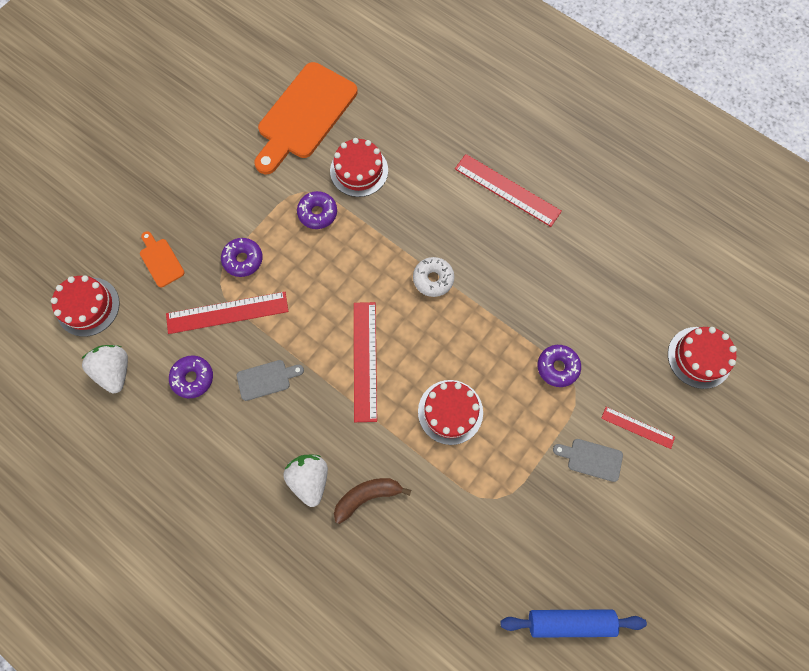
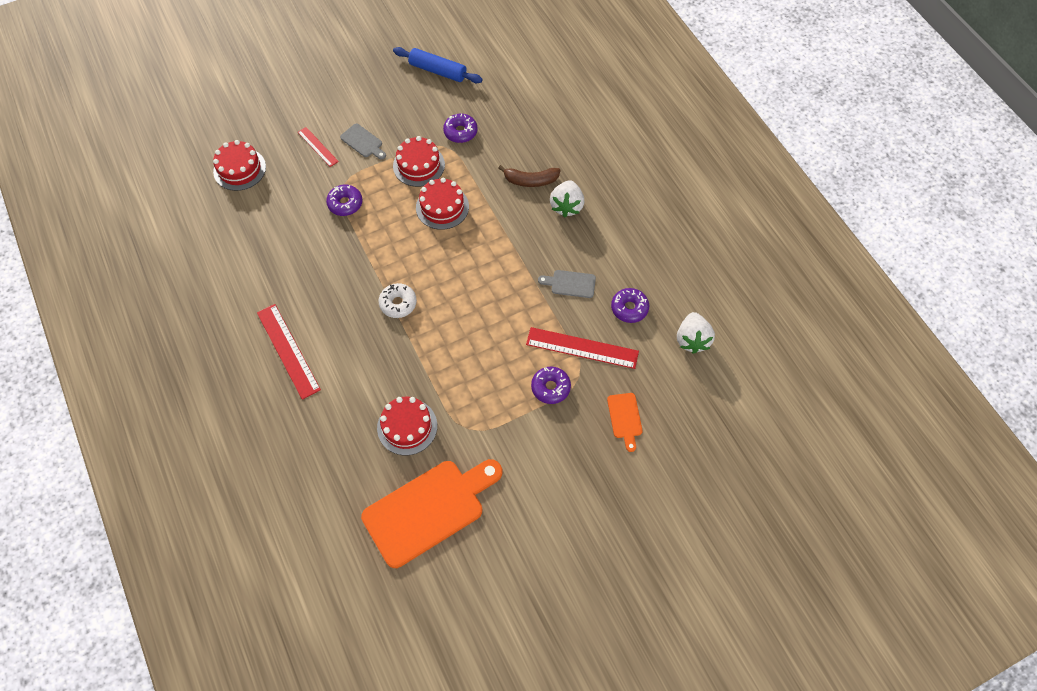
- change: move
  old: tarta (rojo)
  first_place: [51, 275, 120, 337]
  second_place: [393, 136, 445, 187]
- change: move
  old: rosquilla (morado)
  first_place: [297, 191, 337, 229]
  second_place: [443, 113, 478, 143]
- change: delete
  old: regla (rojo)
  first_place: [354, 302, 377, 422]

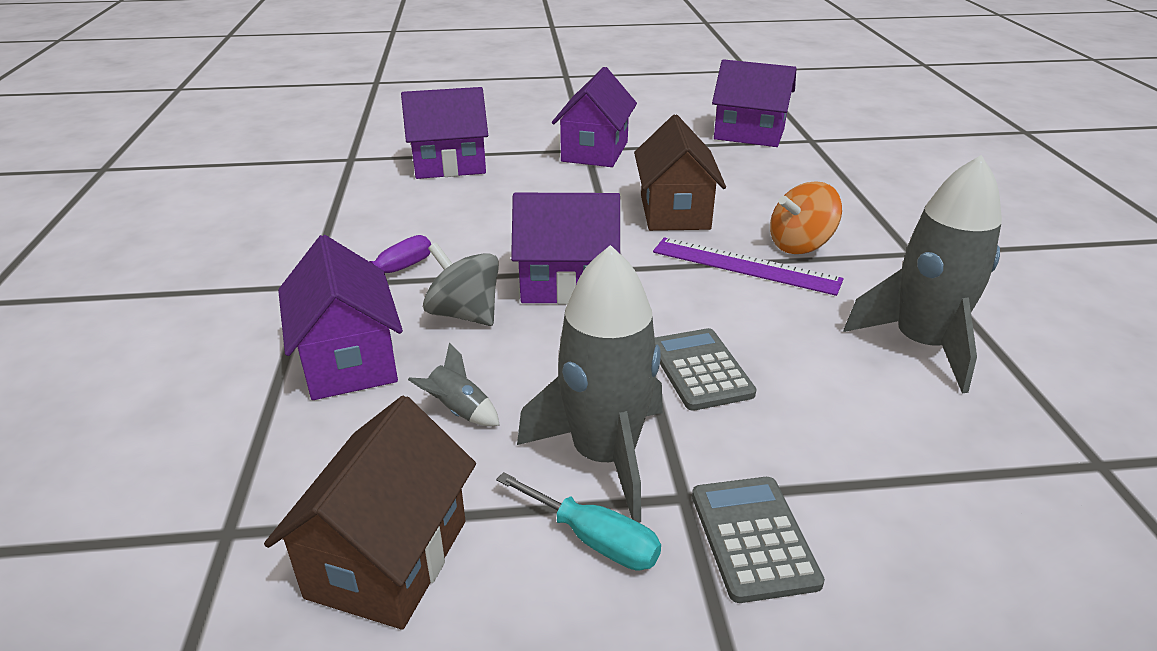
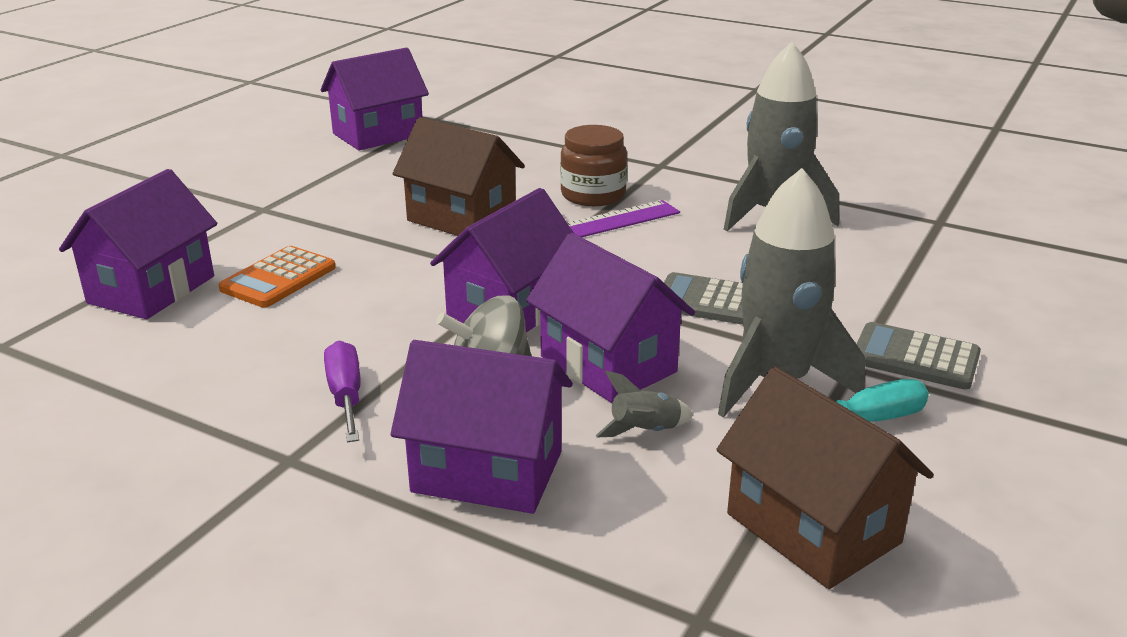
- change: insert
  new: calculadora (naranja)
  second_place: [218, 246, 336, 307]
- change: move
  old: casa (morado)
  first_place: [552, 67, 637, 167]
  second_place: [526, 233, 695, 403]
- change: replace
  old: peonza (naranja)
  new: tarro (marrón)
  first_place: [770, 181, 842, 254]
  second_place: [560, 125, 627, 206]

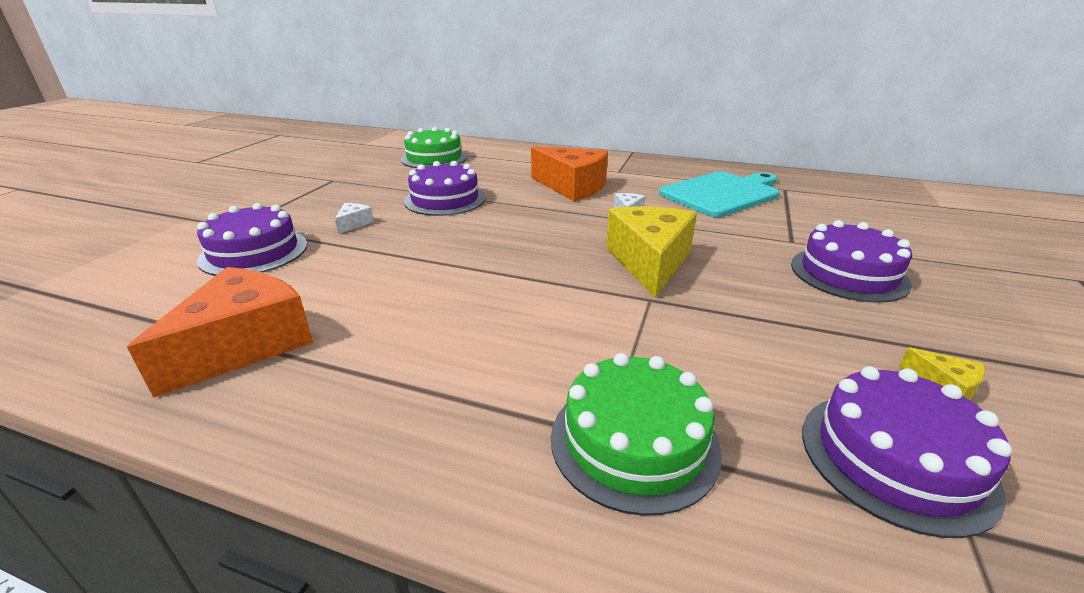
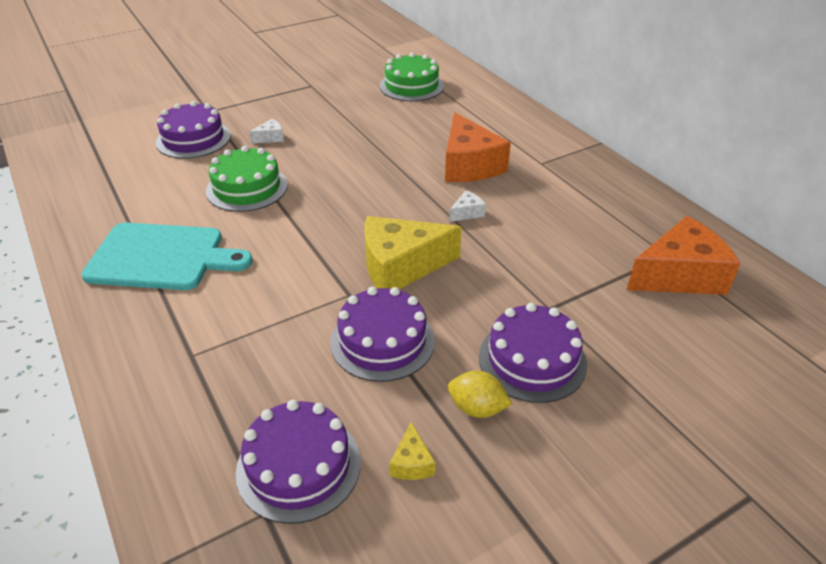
- change: move
  old: tabla de cortar (turquesa)
  first_place: [659, 171, 780, 217]
  second_place: [81, 223, 253, 290]
- change: move
  old: tarta (verde)
  first_place: [551, 353, 722, 516]
  second_place: [206, 146, 288, 212]
- change: move
  old: tarta (morado)
  first_place: [404, 161, 485, 216]
  second_place: [331, 287, 435, 382]
- change: rotate
  old: queso (amarillo)
  first_place: [606, 206, 697, 298]
  second_place: [364, 216, 462, 289]
  degrees: -150
- change: insert
  new: limón (amarillo)
  second_place: [448, 371, 512, 418]
- change: move
  old: queso (naranja)
  first_place: [127, 267, 313, 398]
  second_place: [627, 216, 740, 295]

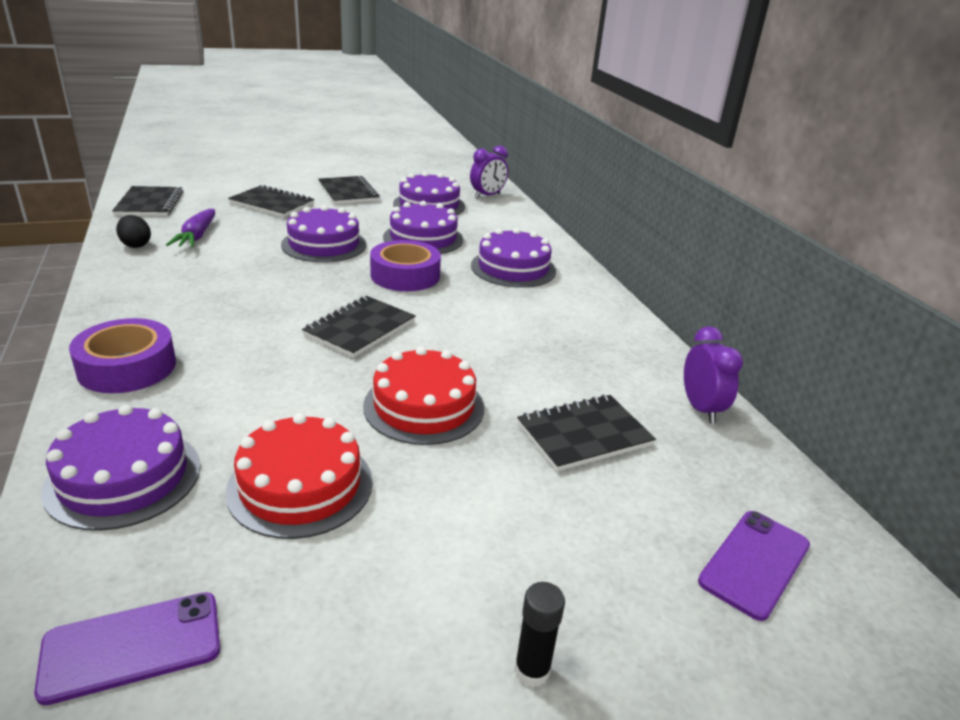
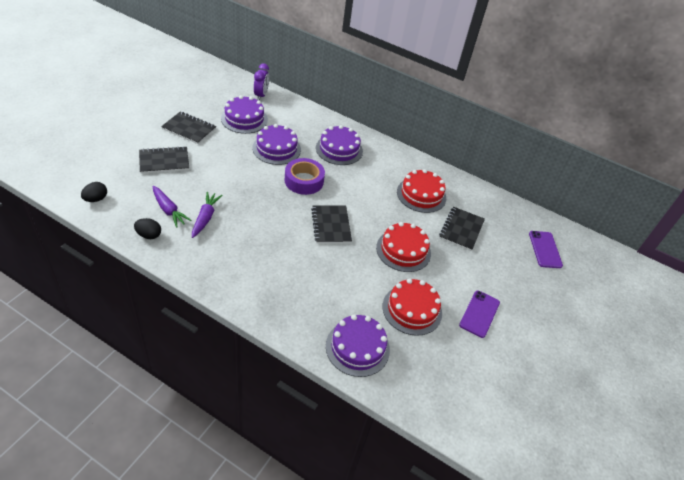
- change: replace
  old: cuaderno (negro)
  new: huevo (negro)
  first_place: [112, 186, 183, 216]
  second_place: [81, 182, 107, 202]
- change: insert
  new: zanahoria (morado)
  second_place: [192, 192, 223, 238]
- change: insert
  new: tarta (rojo)
  second_place: [397, 169, 446, 213]
- change: move
  old: móvil (morado)
  first_place: [34, 592, 220, 706]
  second_place: [459, 291, 500, 338]
- change: delete
  old: cinta adhesiva (morado)
  first_place: [69, 318, 176, 393]
- change: delete
  old: tarta (morado)
  first_place: [281, 205, 366, 262]
- change: delete
  old: barra de pegamento (negro)
  first_place: [514, 582, 565, 688]
- change: delete
  old: despertador (morado)
  first_place: [684, 326, 743, 423]

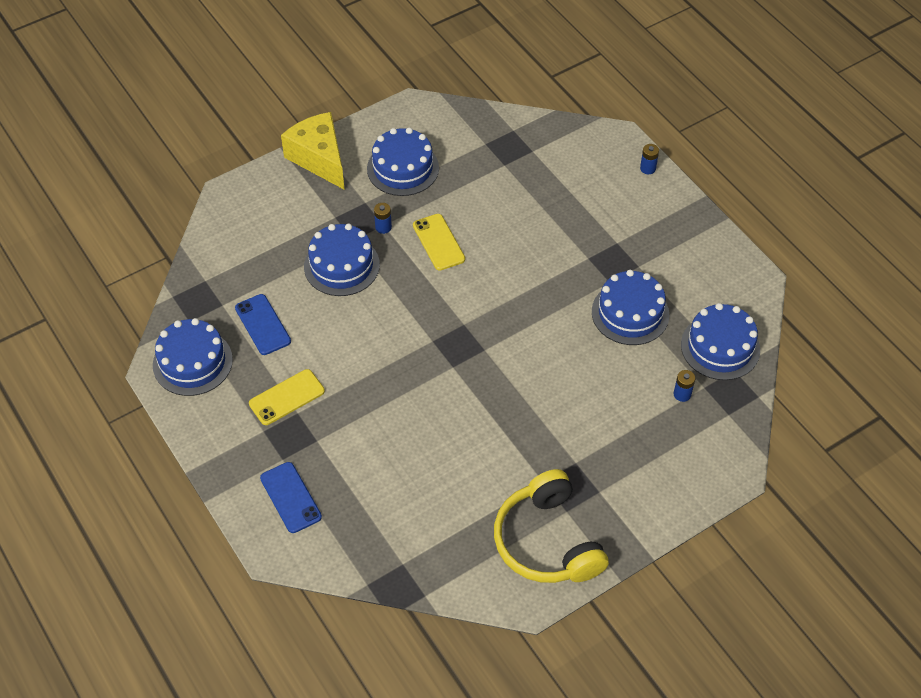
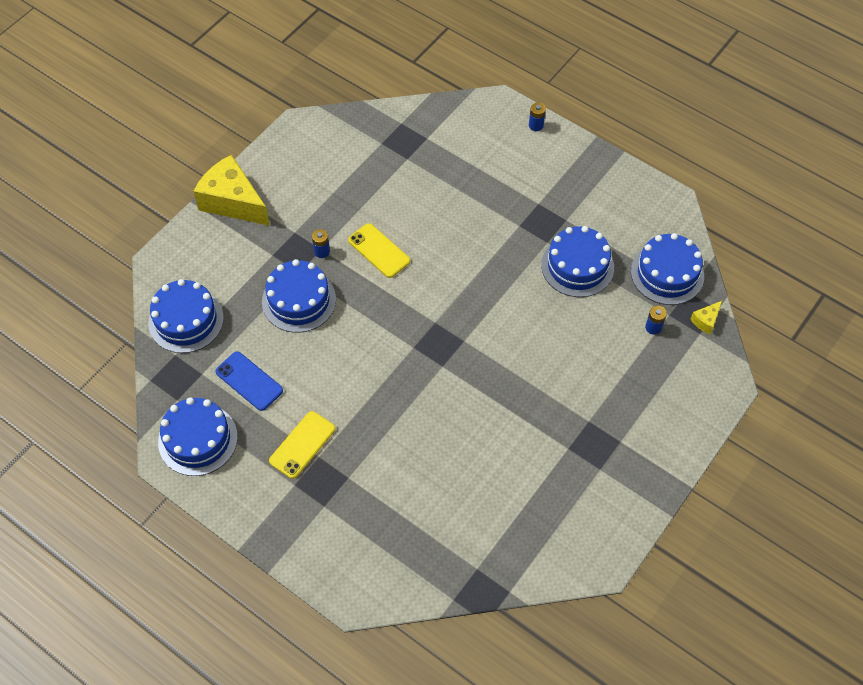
- change: move
  old: tarta (azul)
  first_place: [367, 128, 439, 196]
  second_place: [148, 279, 224, 353]
- change: insert
  new: queso (amarillo)
  second_place: [690, 301, 722, 335]
- change: delete
  old: móvil (azul)
  first_place: [260, 462, 322, 533]
- change: delete
  old: auriculares (amarillo)
  first_place: [494, 469, 609, 583]

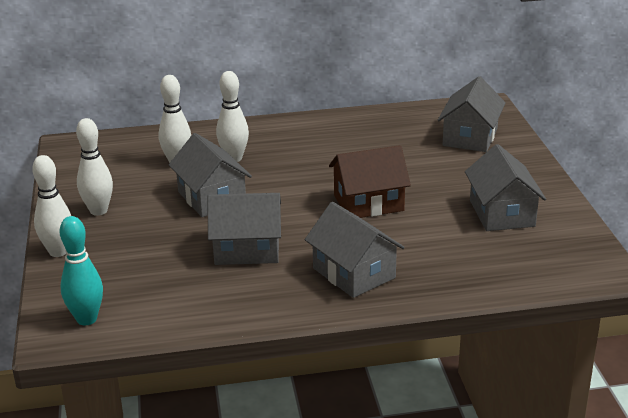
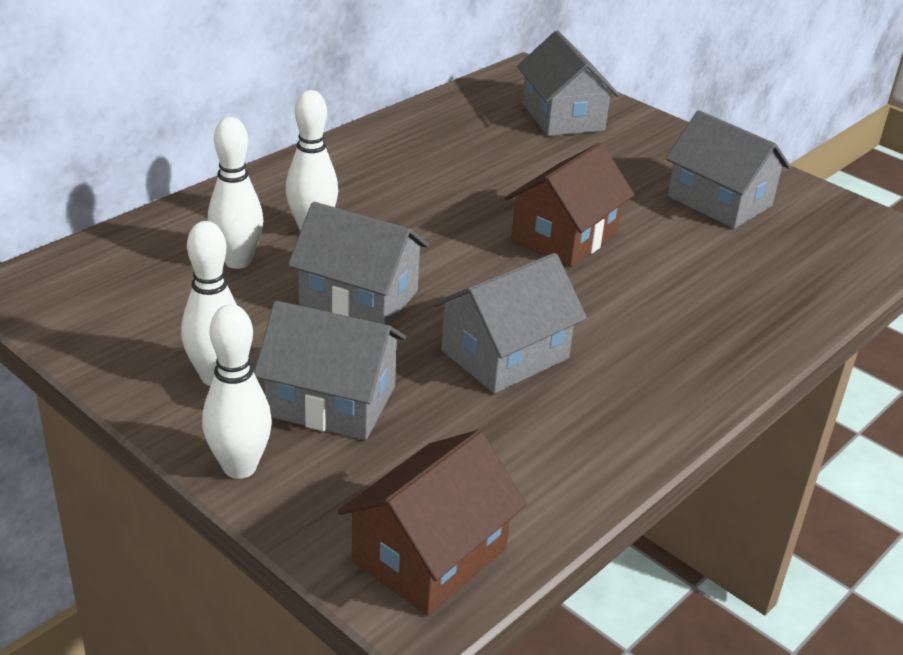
- change: move
  old: casa (gris)
  first_place: [305, 202, 405, 298]
  second_place: [254, 301, 406, 440]
- change: replace
  old: bolo (turquesa)
  new: casa (marrón)
  first_place: [60, 216, 103, 326]
  second_place: [338, 430, 527, 616]

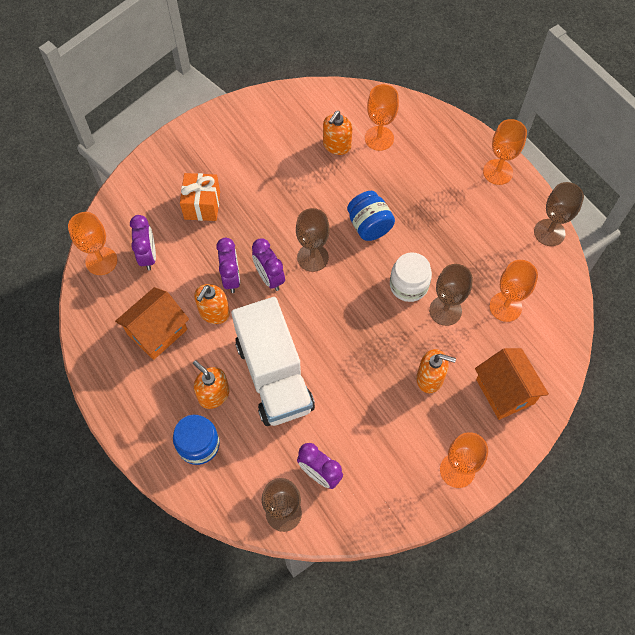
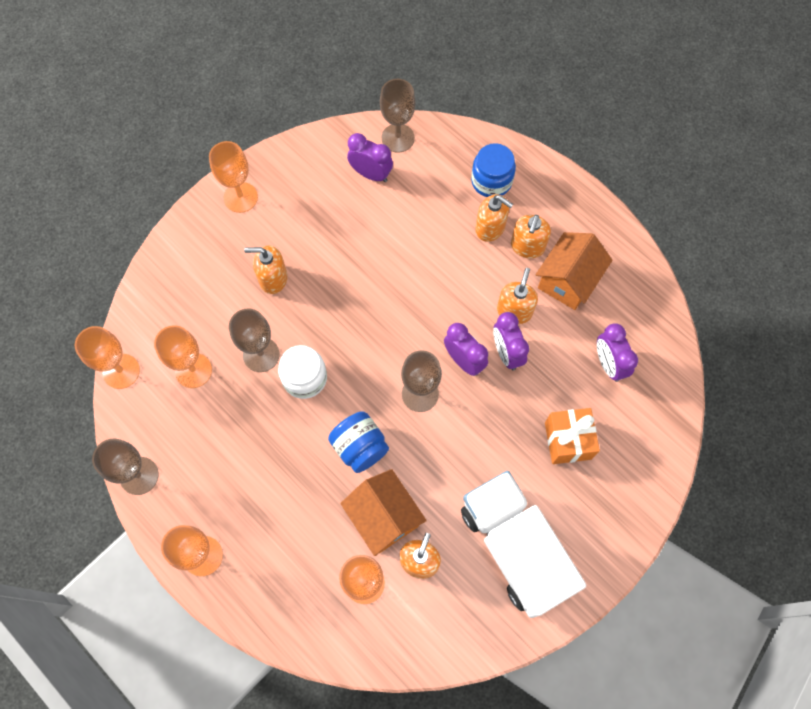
- change: move
  old: copa (naranja)
  first_place: [68, 212, 117, 275]
  second_place: [75, 326, 140, 389]
- change: move
  old: casa (naranja)
  first_place: [475, 348, 549, 420]
  second_place: [340, 469, 427, 556]
- change: move
  old: camión (blanco)
  first_place: [231, 297, 315, 426]
  second_place: [461, 471, 586, 618]
- change: insert
  new: dispensador de jabón (naranja)
  second_place: [511, 215, 551, 258]

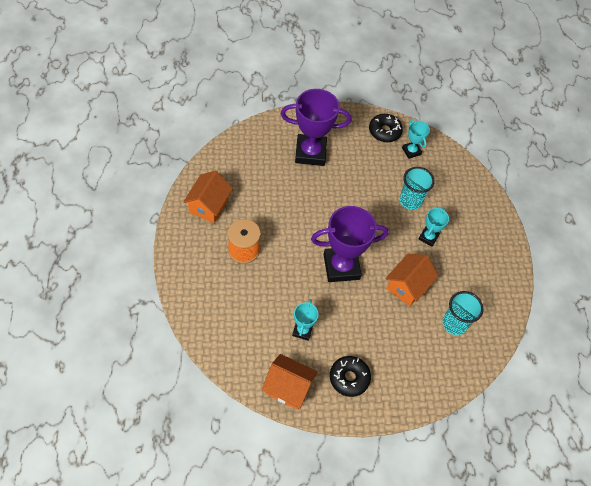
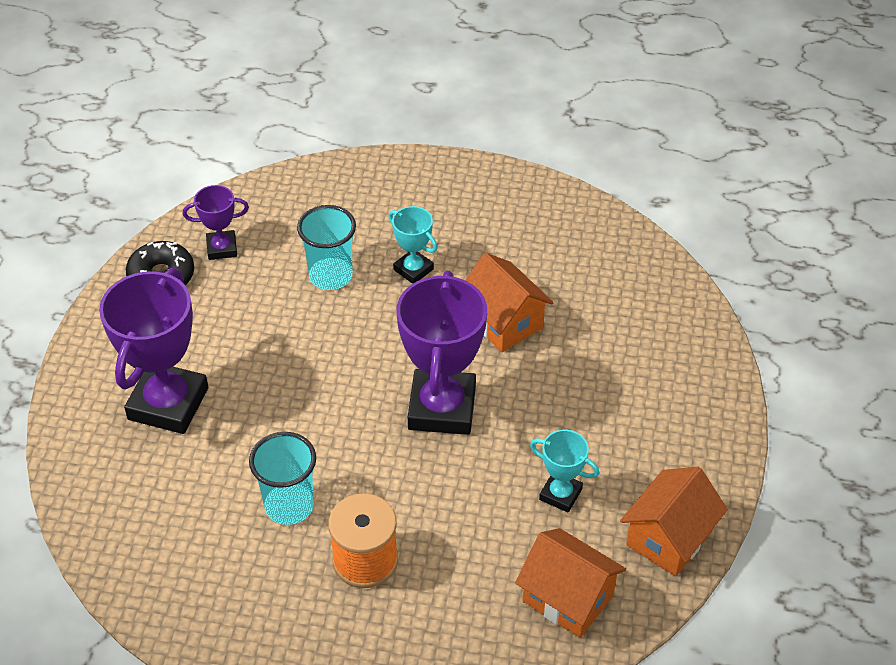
- change: recolor
  old: trofeo (turquesa)
  new: trofeo (morado)
  first_place: [402, 120, 430, 159]
  second_place: [183, 185, 249, 260]
- change: move
  old: vaso (turquesa)
  first_place: [443, 291, 483, 335]
  second_place: [249, 432, 316, 525]
- change: move
  old: casa (naranja)
  first_place: [183, 171, 233, 223]
  second_place: [515, 528, 626, 638]
- change: delete
  old: rosquilla (negro)
  first_place: [330, 356, 371, 397]

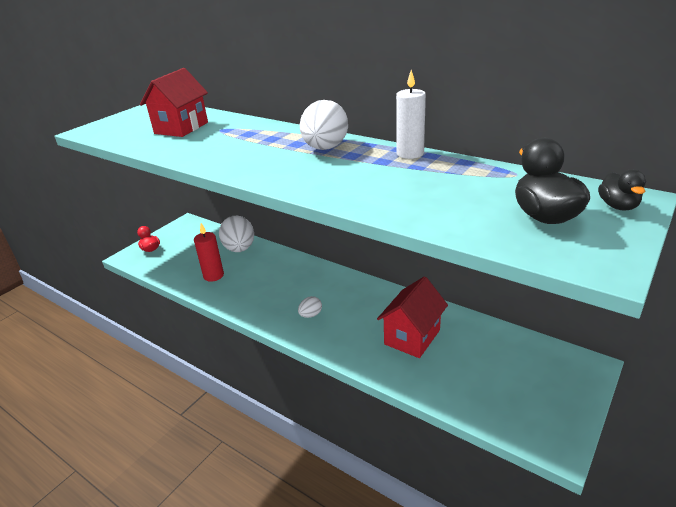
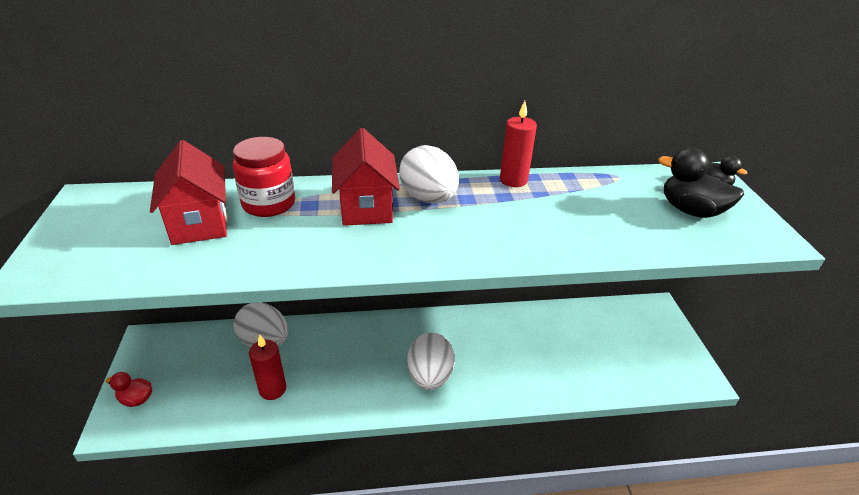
- change: insert
  new: tarro (rojo)
  second_place: [233, 137, 295, 217]
- change: move
  old: casa (rojo)
  first_place: [377, 276, 448, 358]
  second_place: [332, 128, 400, 226]
- change: resize
  old: huevo (blanco)
  first_place: [298, 296, 322, 318]
  second_place: [407, 333, 455, 390]
  factor: 2.09
- change: recolor
  old: vela (blanco)
  new: vela (rojo)
  first_place: [396, 70, 426, 159]
  second_place: [500, 101, 537, 187]

